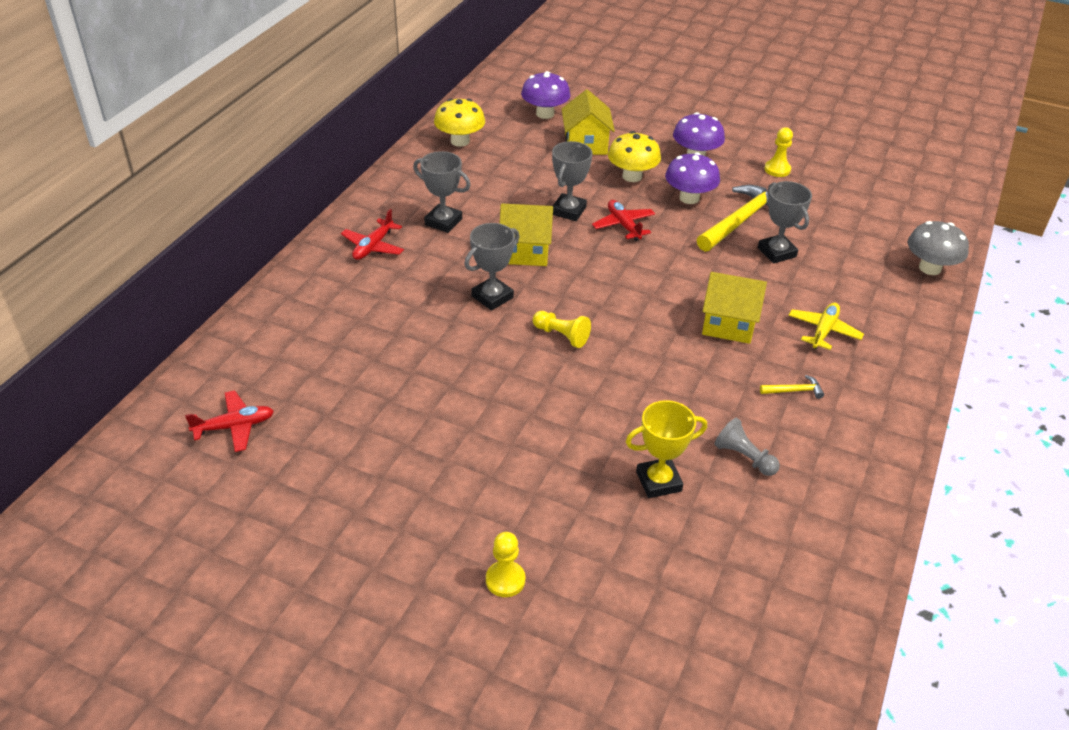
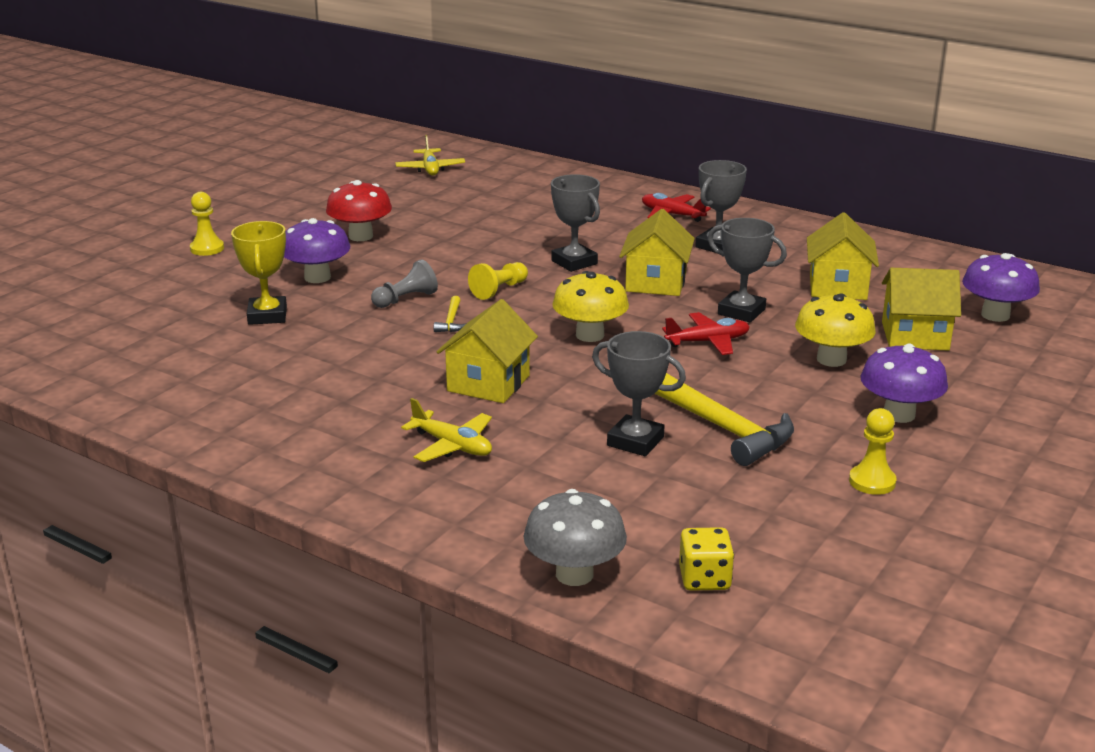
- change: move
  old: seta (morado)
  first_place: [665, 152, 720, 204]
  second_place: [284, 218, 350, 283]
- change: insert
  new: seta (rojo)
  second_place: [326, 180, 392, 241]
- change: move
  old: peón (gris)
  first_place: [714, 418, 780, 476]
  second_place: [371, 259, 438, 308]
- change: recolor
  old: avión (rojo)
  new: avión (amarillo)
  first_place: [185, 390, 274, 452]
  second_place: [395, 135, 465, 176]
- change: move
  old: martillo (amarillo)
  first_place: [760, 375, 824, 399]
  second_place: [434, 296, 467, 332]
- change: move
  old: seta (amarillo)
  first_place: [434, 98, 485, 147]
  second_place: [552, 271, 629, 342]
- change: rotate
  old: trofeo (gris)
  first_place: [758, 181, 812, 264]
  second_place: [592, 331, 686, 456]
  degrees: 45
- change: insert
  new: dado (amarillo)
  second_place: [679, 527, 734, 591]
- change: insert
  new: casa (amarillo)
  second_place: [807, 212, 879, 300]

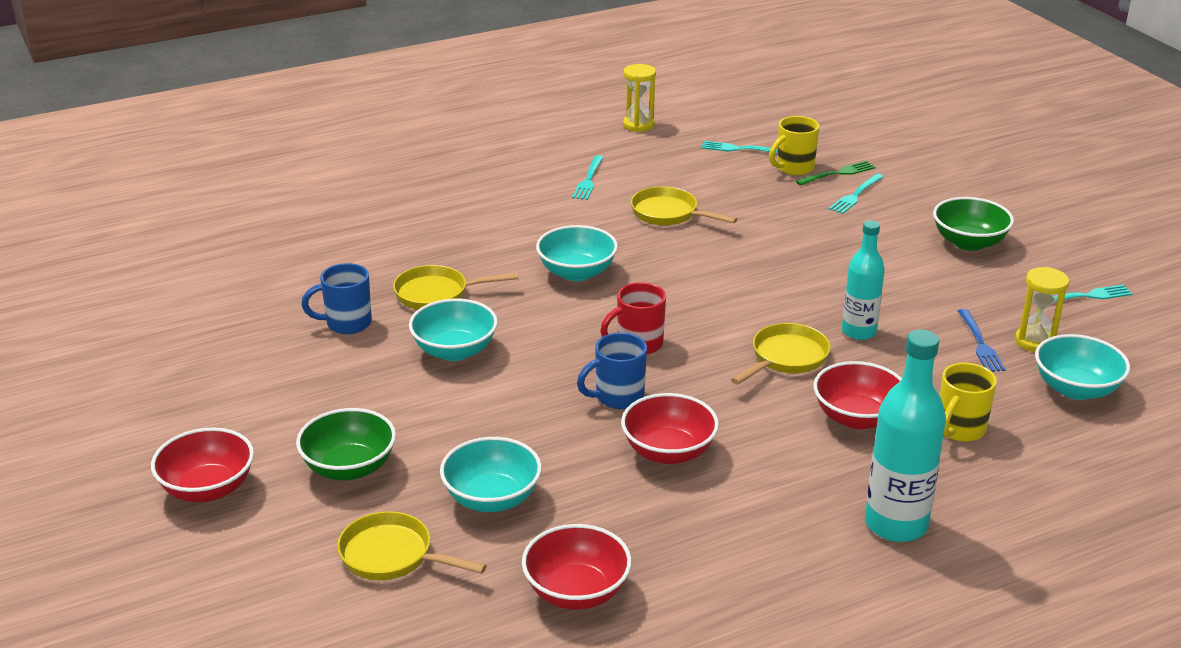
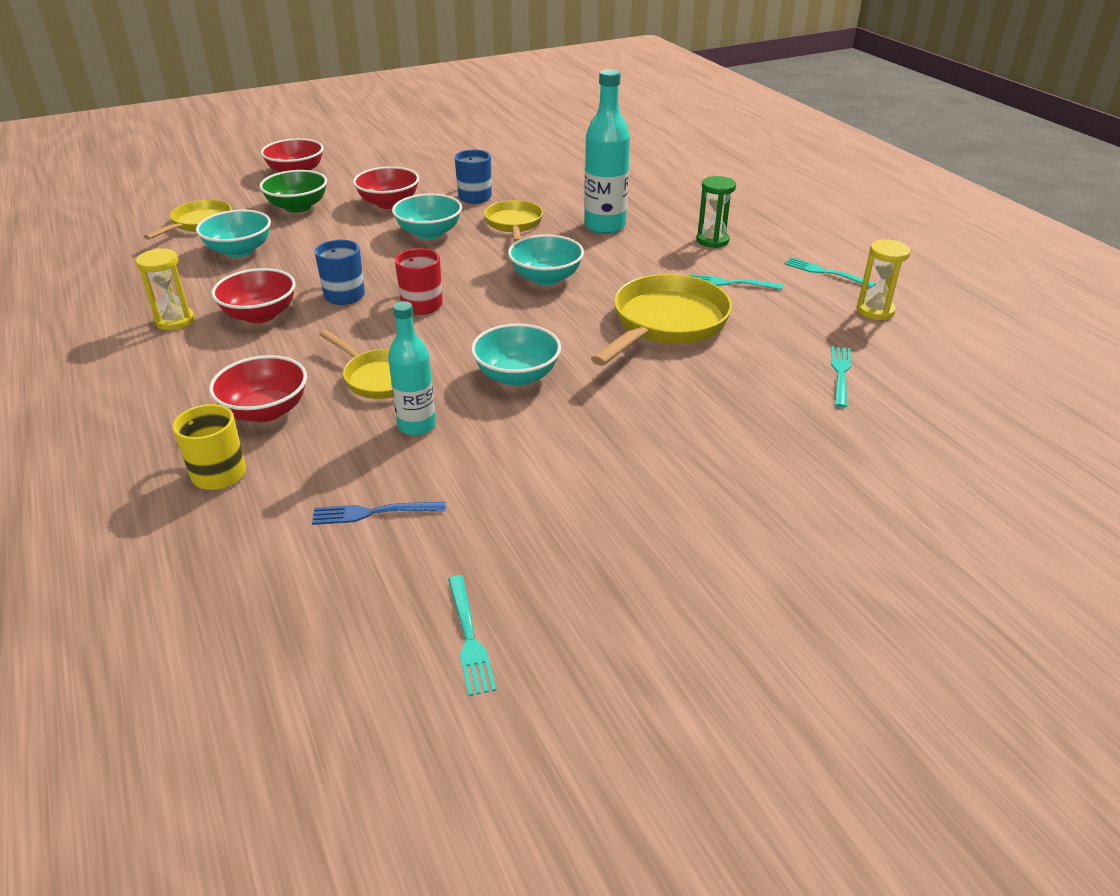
- change: move
  old: reloj de arena (amarillo)
  first_place: [1015, 267, 1069, 352]
  second_place: [136, 248, 195, 330]
- change: move
  old: cuenco (rojo)
  first_place: [522, 524, 632, 610]
  second_place: [353, 166, 419, 209]
- change: move
  old: cuenco (turquesa)
  first_place: [1035, 334, 1130, 400]
  second_place: [471, 323, 561, 386]
- change: move
  old: botella (turquesa)
  first_place: [865, 330, 946, 542]
  second_place: [584, 69, 630, 234]
- change: resize
  old: sartén (amarillo)
  first_place: [631, 186, 737, 225]
  second_place: [591, 274, 732, 366]
  factor: 1.65
- change: insert
  new: reloj de arena (verde)
  second_place: [696, 176, 736, 248]
- change: move
  old: tenedor (turquesa)
  first_place: [829, 174, 884, 214]
  second_place: [785, 257, 876, 288]
- change: delete
  old: taza (amarillo)
  first_place: [769, 116, 819, 175]
- change: delete
  old: tenedor (verde)
  first_place: [796, 161, 876, 185]
- change: delete
  old: cuenco (verde)
  first_place: [933, 197, 1014, 251]

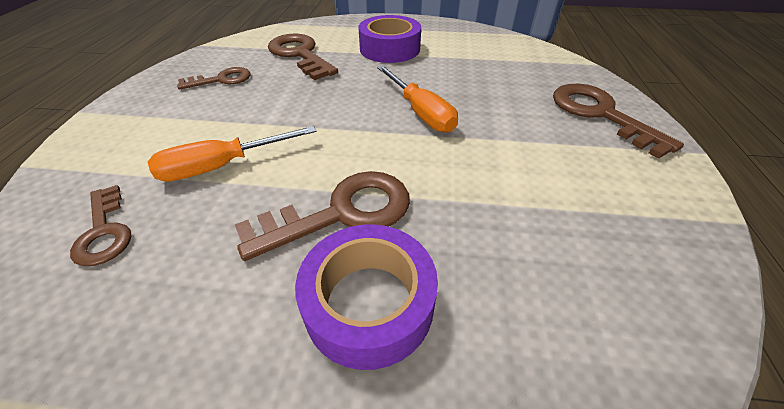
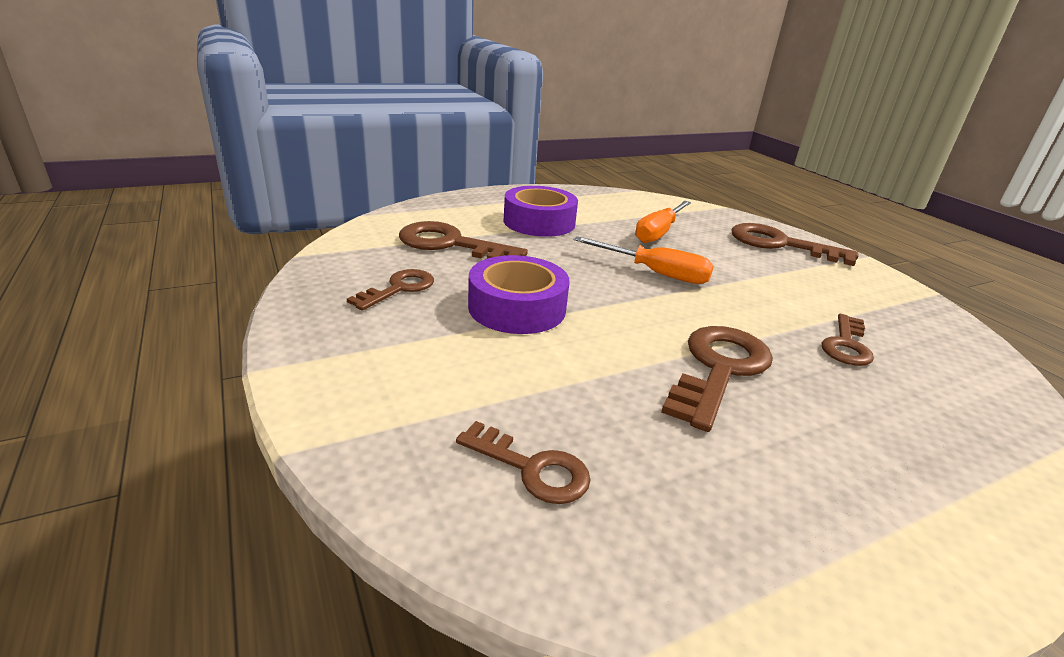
- change: move
  old: cinta adhesiva (morado)
  first_place: [295, 225, 438, 370]
  second_place: [468, 255, 570, 334]
- change: move
  old: destornillador (naranja)
  first_place: [147, 126, 316, 182]
  second_place: [635, 201, 691, 243]
- change: insert
  new: llave (marrón)
  second_place: [822, 314, 874, 366]

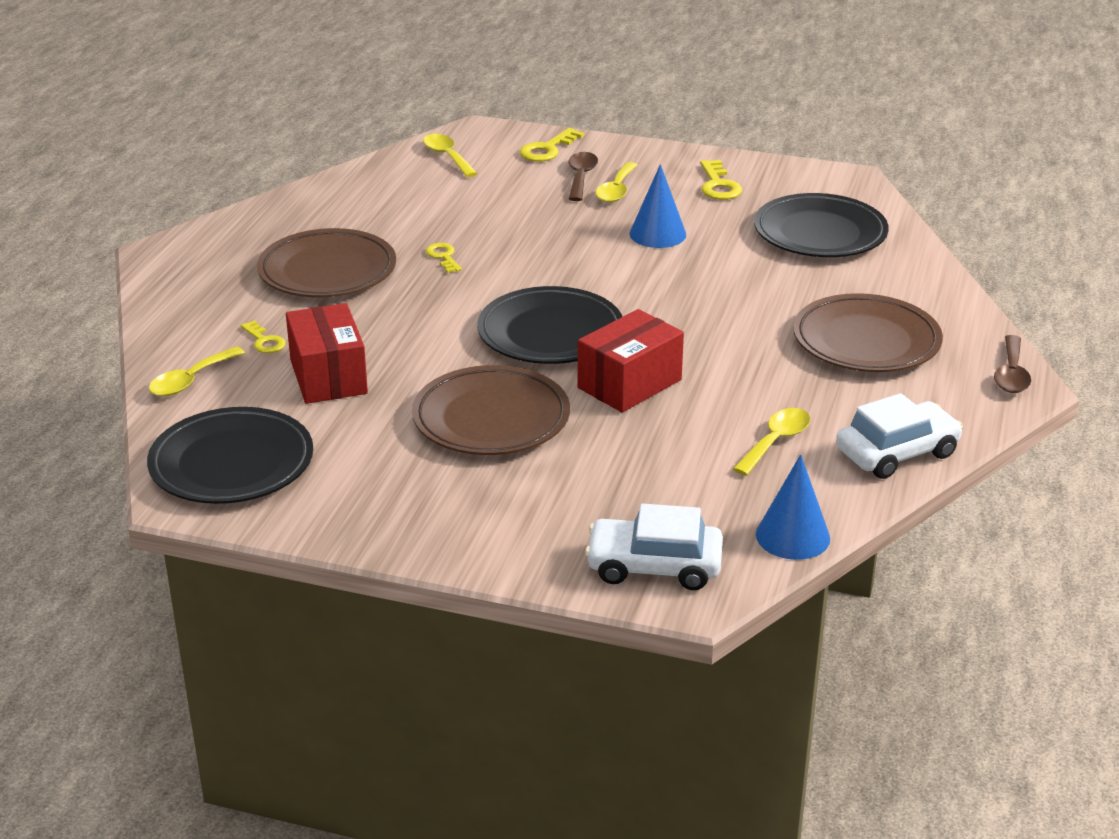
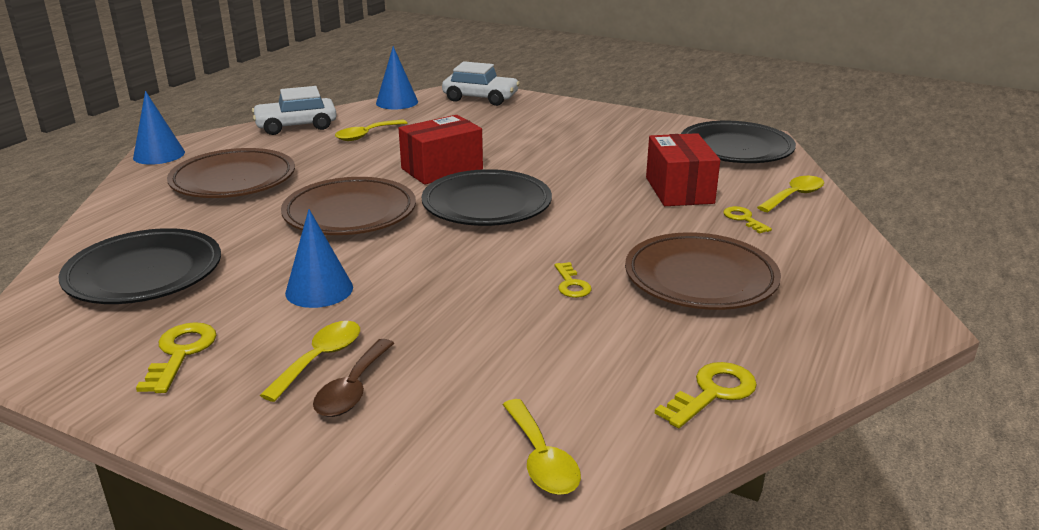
- change: replace
  old: cuchara (marrón)
  new: cono (azul)
  first_place: [994, 335, 1031, 393]
  second_place: [133, 91, 185, 165]
- change: move
  old: plato (marrón)
  first_place: [412, 365, 570, 455]
  second_place: [281, 177, 416, 235]
- change: move
  old: llave (amarillo)
  first_place: [519, 128, 584, 162]
  second_place: [655, 362, 757, 428]

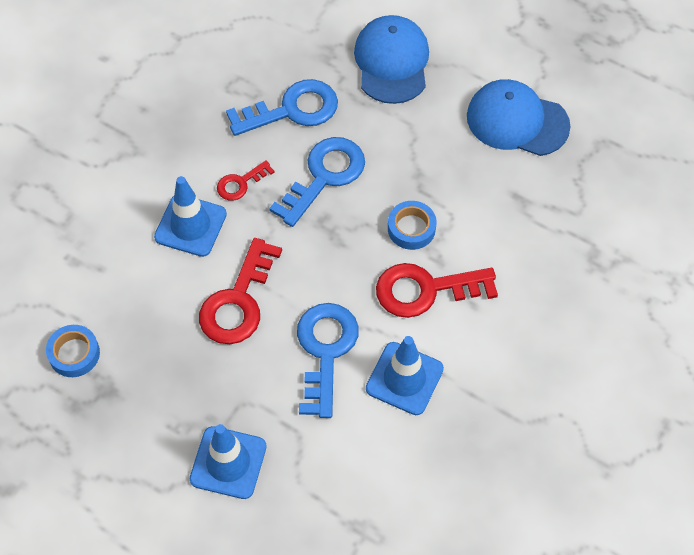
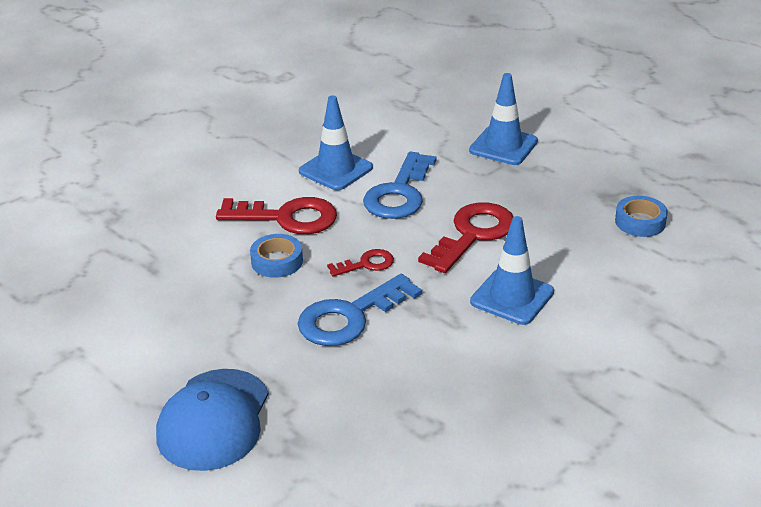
- change: move
  old: llave (rojo)
  first_place: [217, 160, 275, 201]
  second_place: [327, 249, 394, 277]
- change: delete
  old: llave (azul)
  first_place: [226, 79, 338, 136]
- change: delete
  old: gorra (azul)
  first_place: [467, 79, 571, 156]

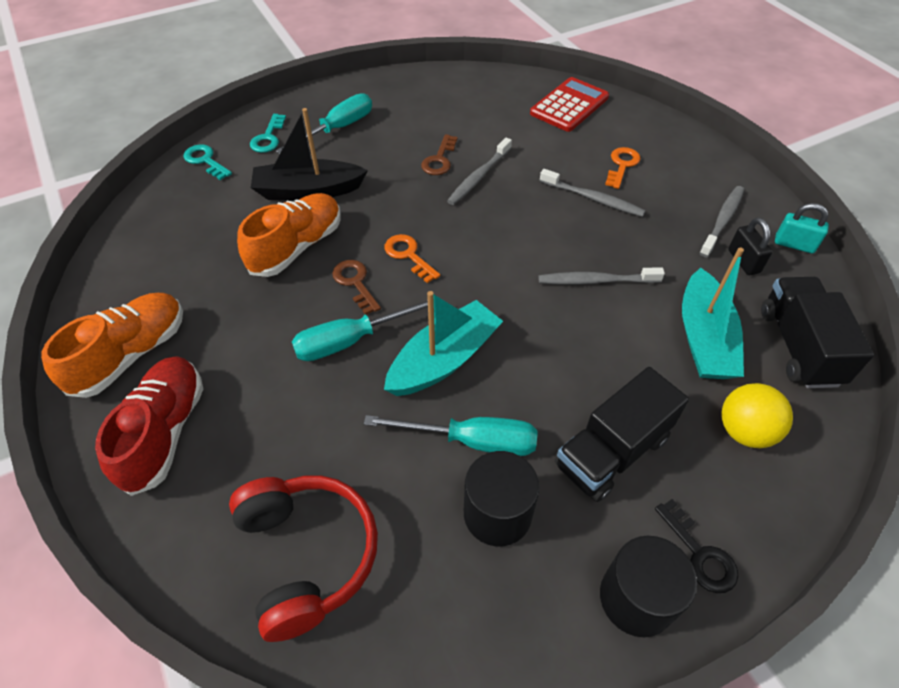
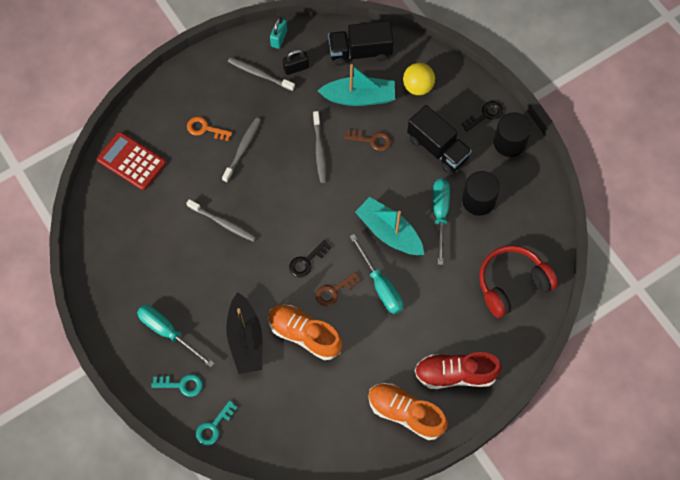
- change: recolor
  old: llave (naranja)
  new: llave (negro)
  first_place: [384, 234, 440, 283]
  second_place: [289, 240, 331, 278]
- change: move
  old: llave (marrón)
  first_place: [421, 134, 458, 175]
  second_place: [345, 129, 391, 151]

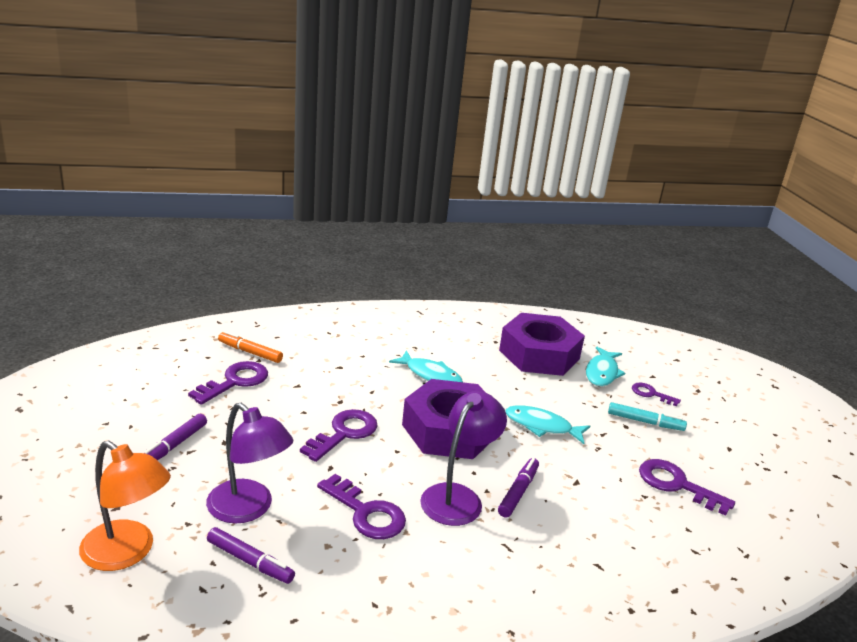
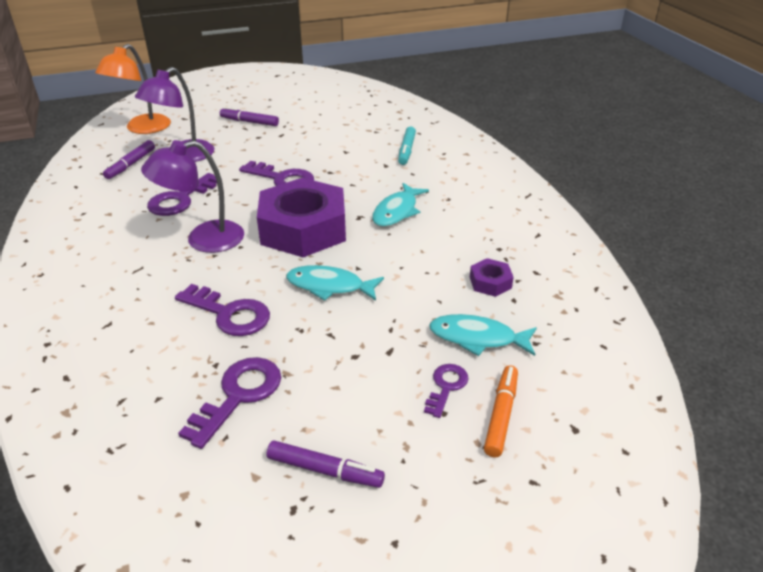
- change: rotate
  old: lámpara (morado)
  first_place: [420, 391, 507, 526]
  second_place: [141, 140, 244, 253]
  degrees: 135
- change: move
  old: llave (morado)
  first_place: [188, 361, 268, 405]
  second_place: [175, 284, 270, 336]
- change: move
  old: rotulador (morado)
  first_place: [498, 458, 539, 518]
  second_place: [266, 440, 385, 488]
- change: rotate
  old: pez (turquesa)
  first_place: [505, 405, 590, 444]
  second_place: [286, 265, 384, 301]
  degrees: -90
- change: move
  old: rotulador (turquesa)
  first_place: [608, 402, 687, 431]
  second_place: [398, 126, 416, 165]
- change: resize
  old: tuerca (morado)
  first_place: [499, 313, 585, 376]
  second_place: [470, 258, 514, 297]
  factor: 0.41
- change: move
  old: rotulador (naranja)
  first_place: [218, 331, 283, 363]
  second_place: [484, 365, 518, 458]

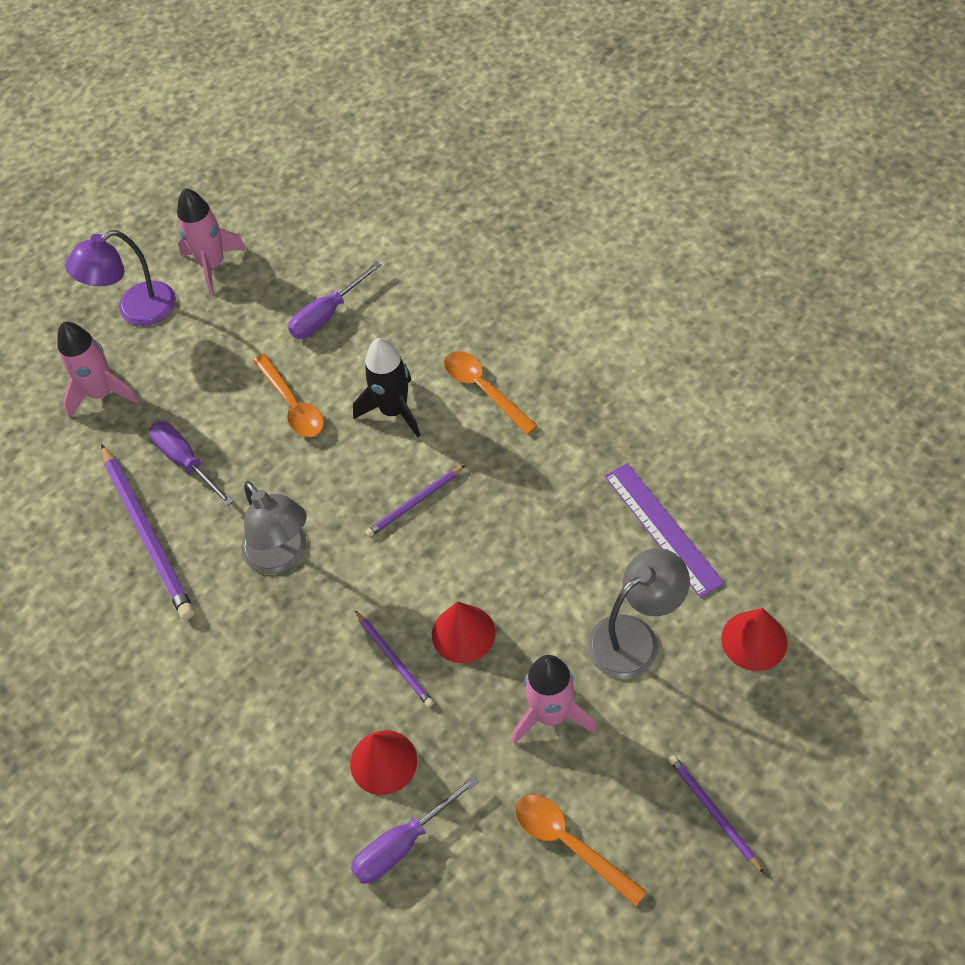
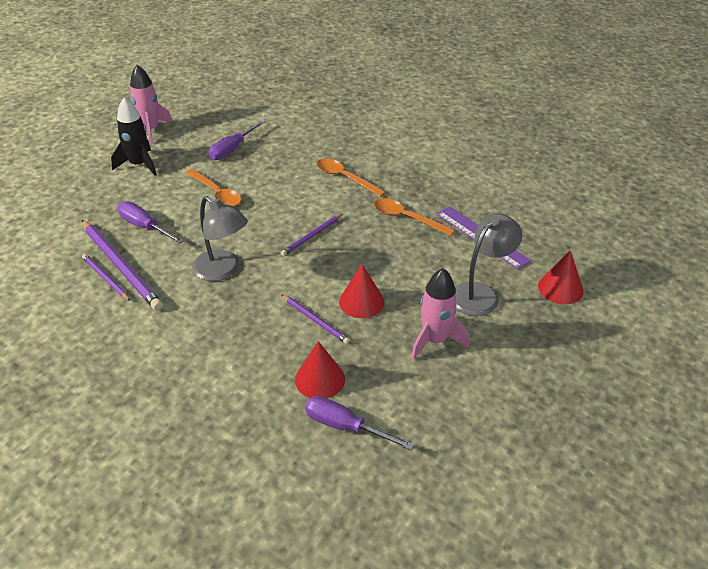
- change: move
  old: lápiz (morado)
  first_place: [669, 755, 765, 874]
  second_place: [82, 254, 130, 301]
- change: move
  old: cohete (negro)
  first_place: [353, 338, 421, 437]
  second_place: [111, 97, 157, 176]
- change: rotate
  old: destornillador (morado)
  first_place: [351, 775, 479, 884]
  second_place: [305, 396, 414, 450]
  degrees: 75
- change: move
  old: cuchara (naranja)
  first_place: [515, 794, 647, 906]
  second_place: [374, 198, 455, 236]
- change: delete
  old: cohete (rosa)
  first_place: [57, 322, 139, 418]
- change: delete
  old: lámpara (morado)
  first_place: [65, 230, 176, 326]

